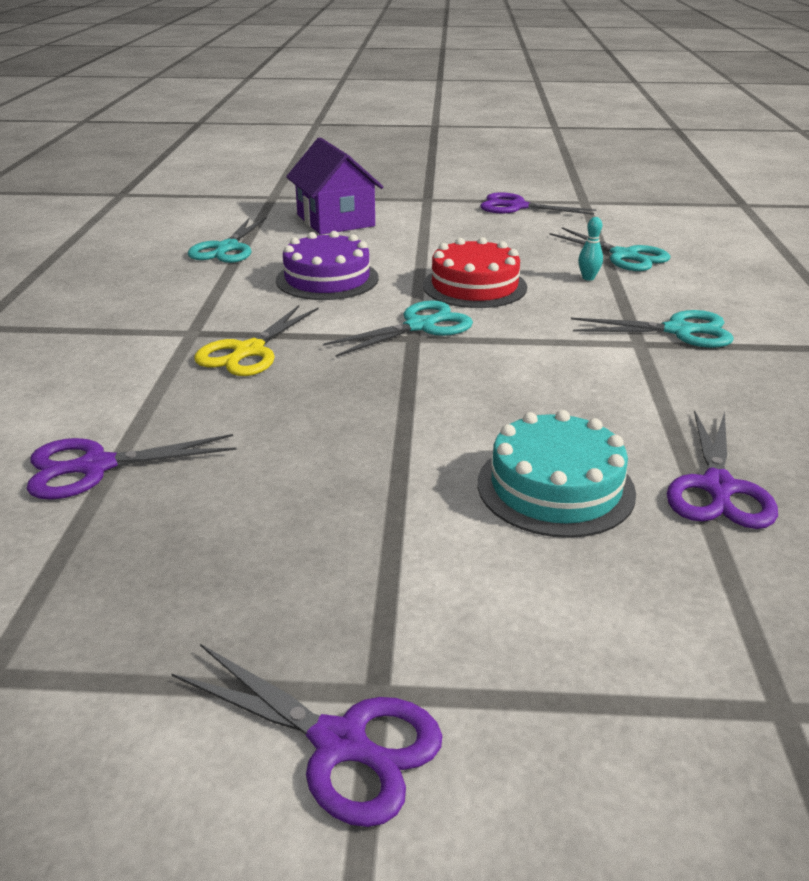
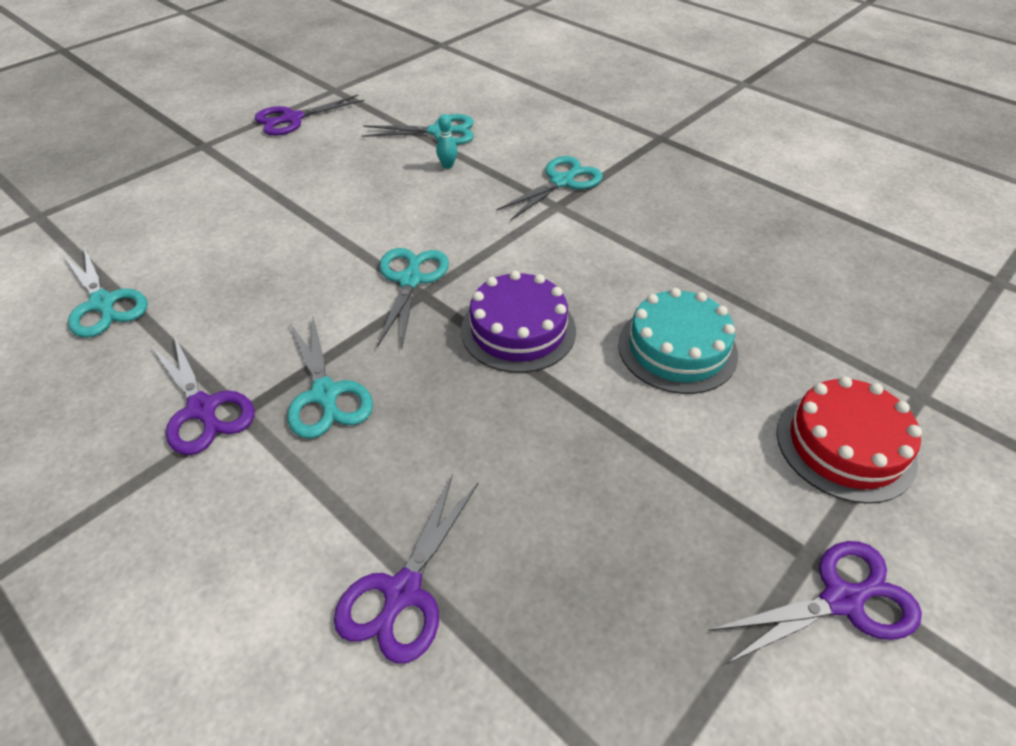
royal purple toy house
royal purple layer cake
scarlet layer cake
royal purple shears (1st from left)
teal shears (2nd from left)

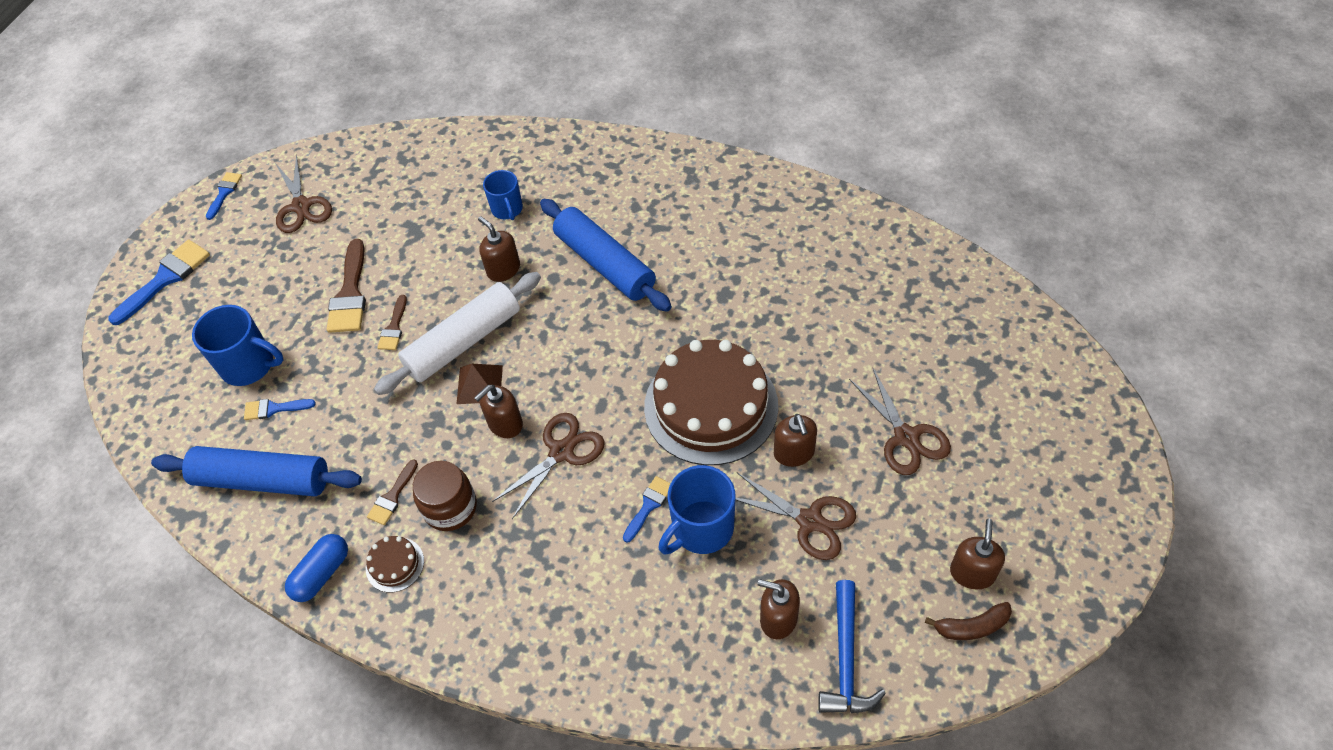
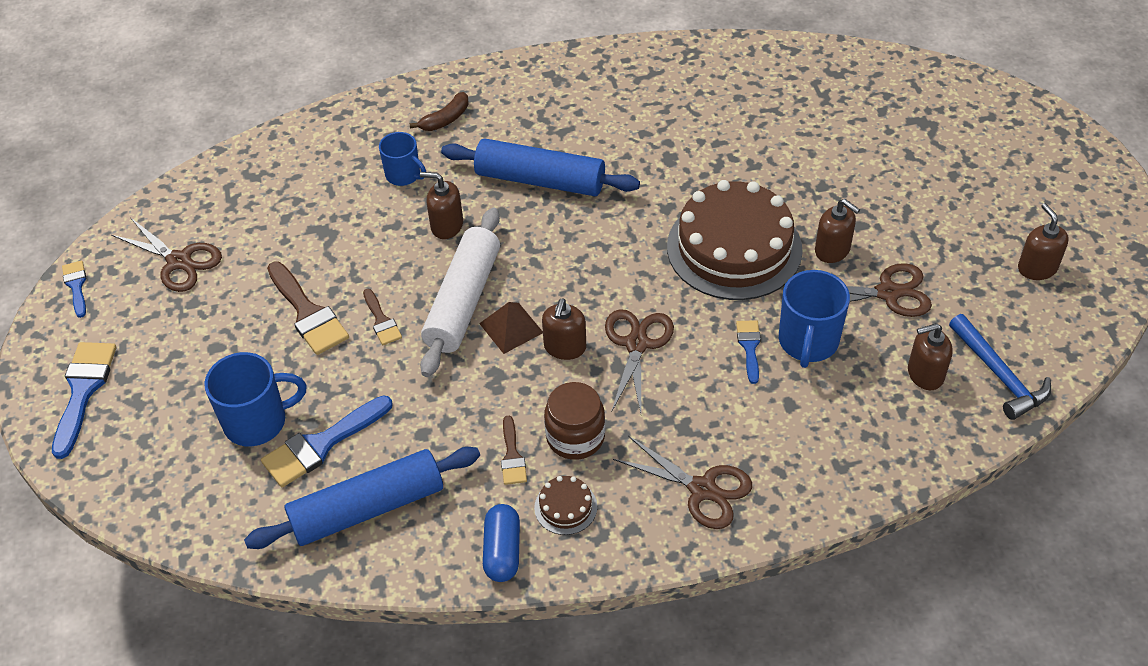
brown shears (3rd from left)
brown toy banana
cobalt paintbrush (3rd from left)

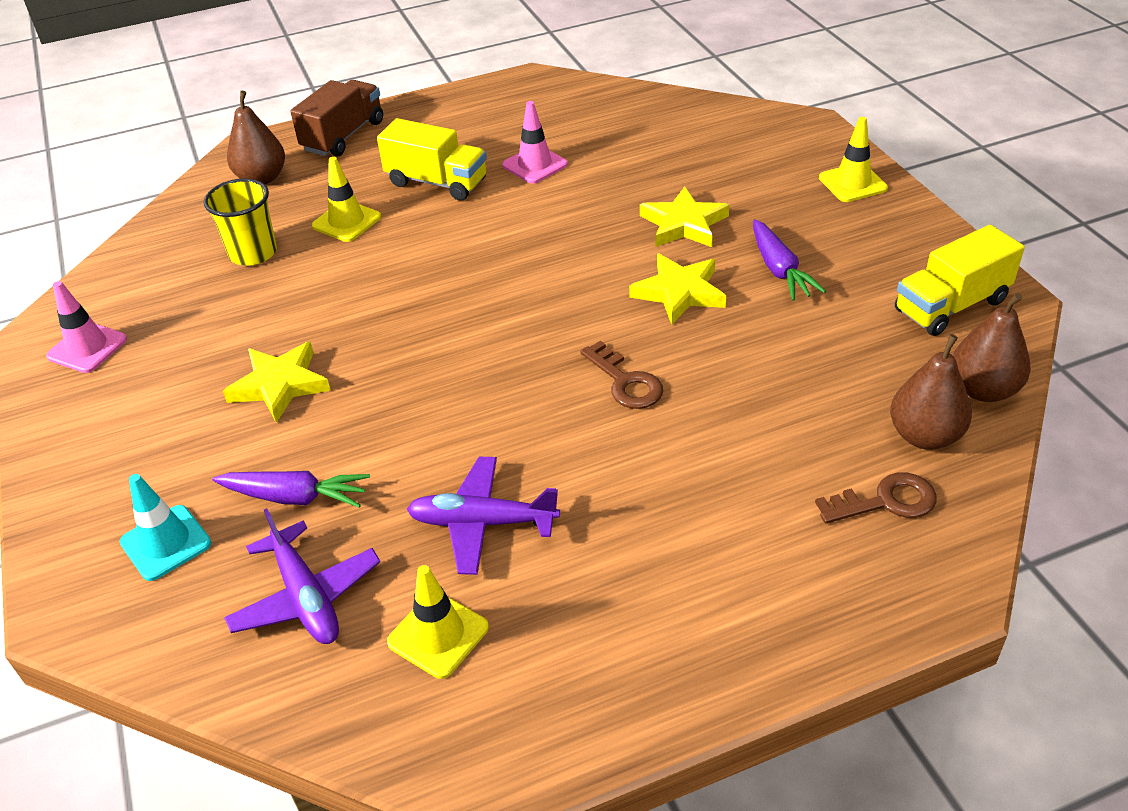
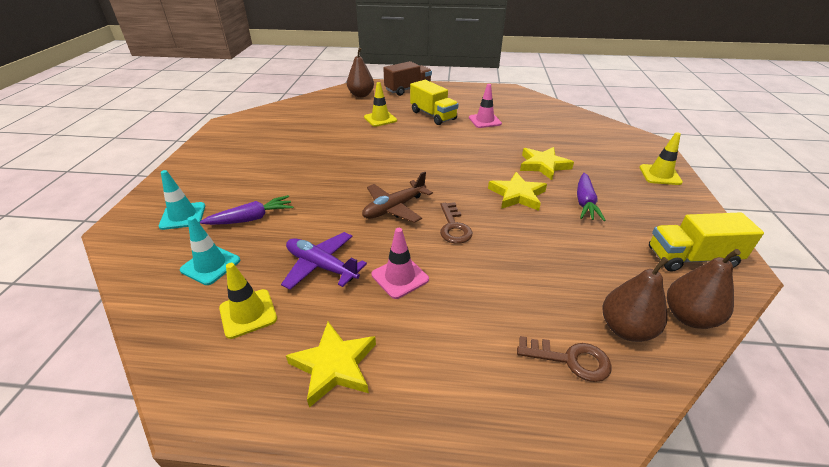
bright yellow tumbler
brown aeroplane
rosy road cone (1st from left)
bright yellow star shape (1st from left)
teal road cone (2nd from left)
royal purple root vegetable (1st from left)

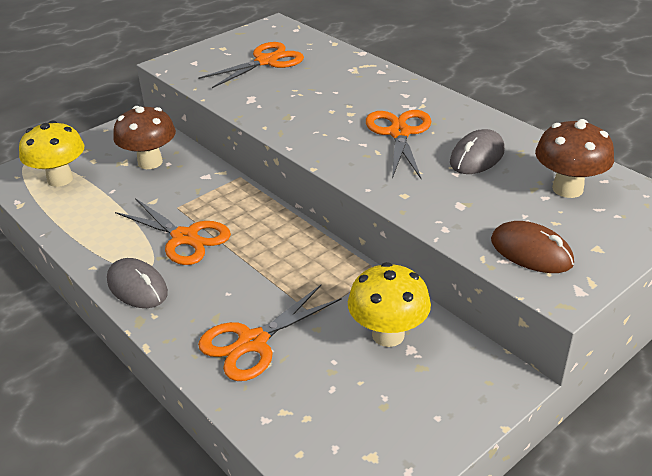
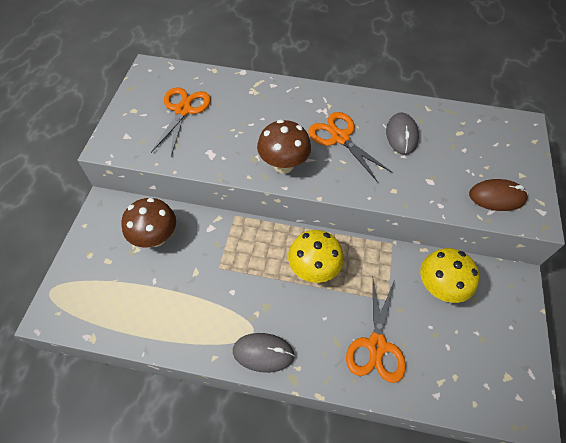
orange-coloured shears (1st from left in the first image)
bright yellow fungus (1st from left)
brown fungus (2nd from left)

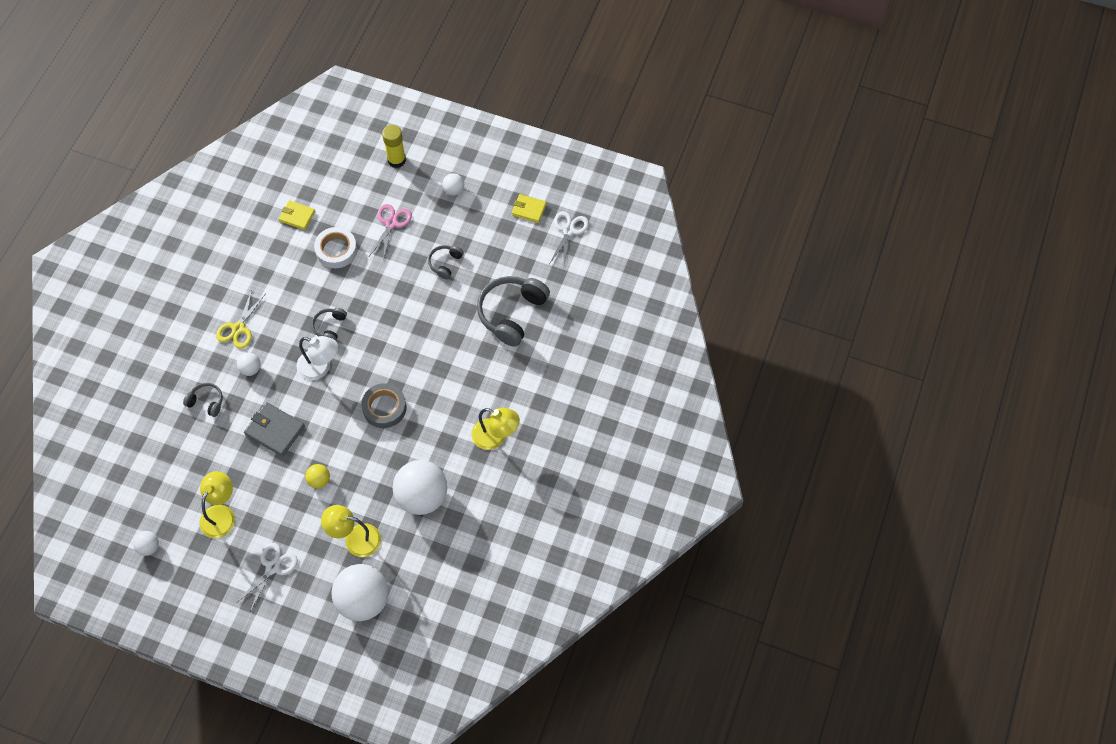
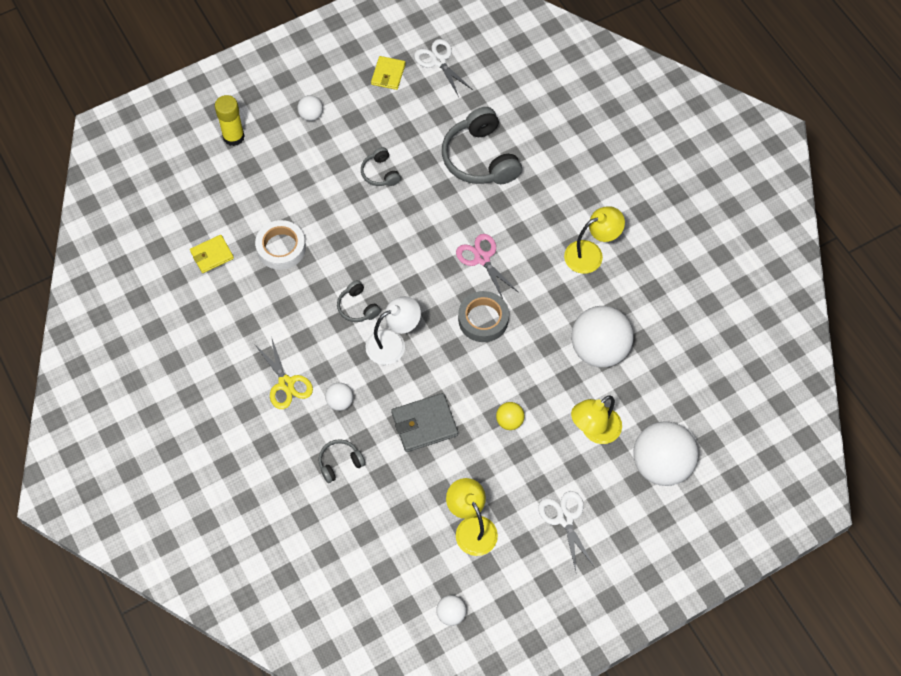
rosy shears
bright yellow wallet (2nd from left)

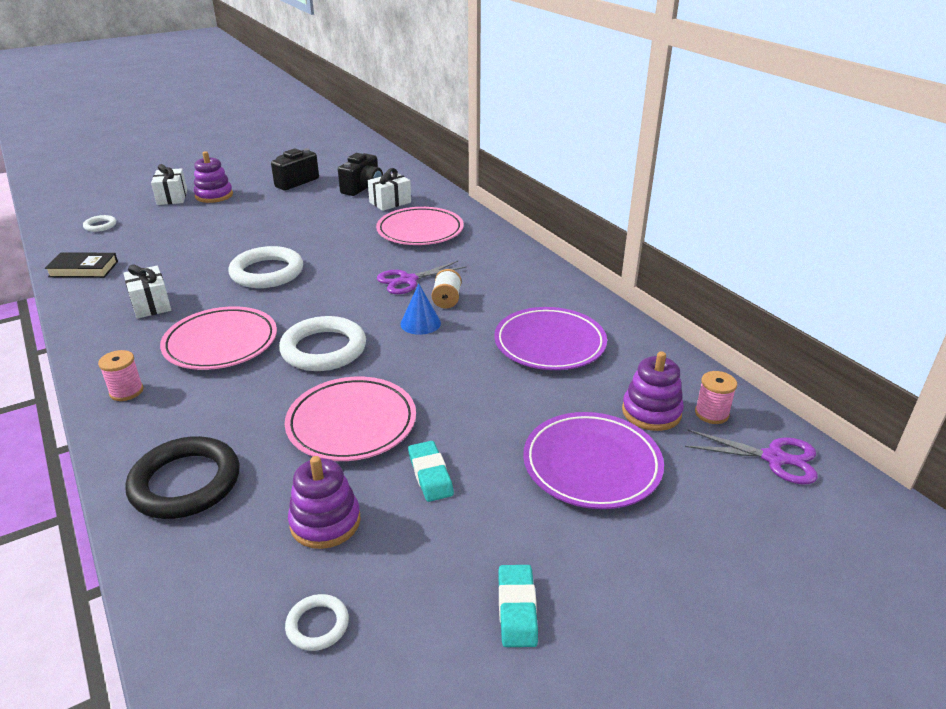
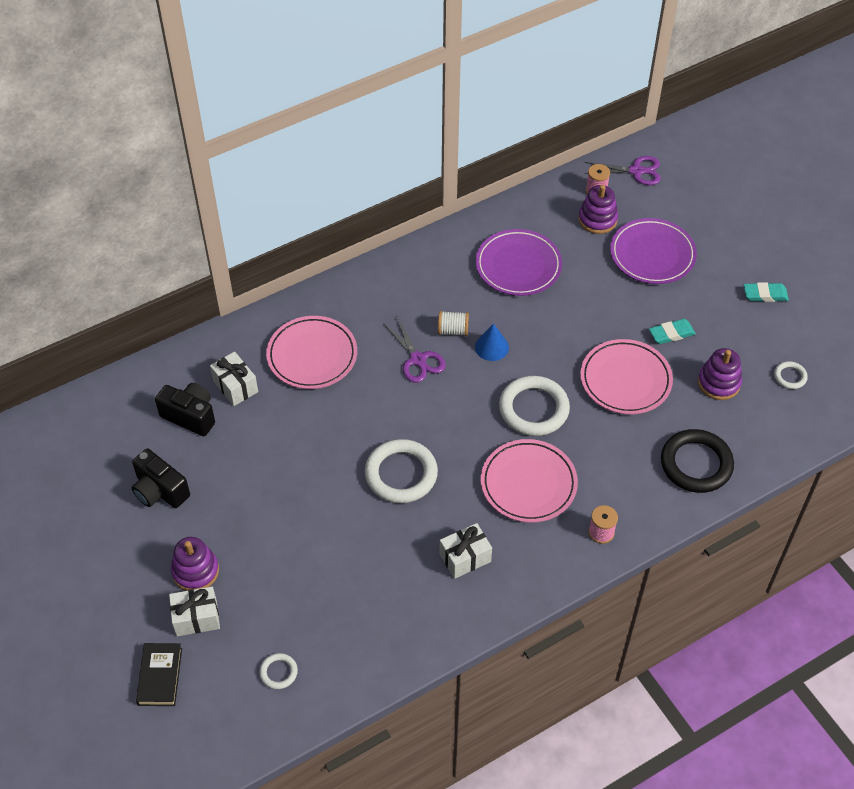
black book
royal purple shears (2nd from left)

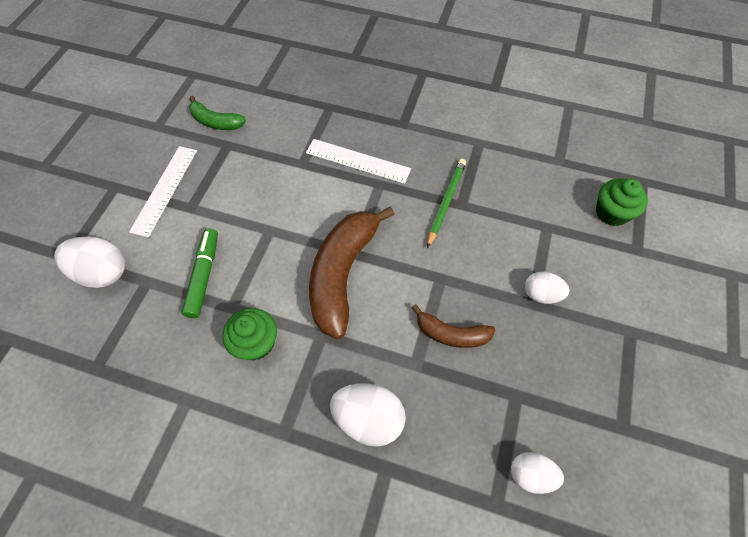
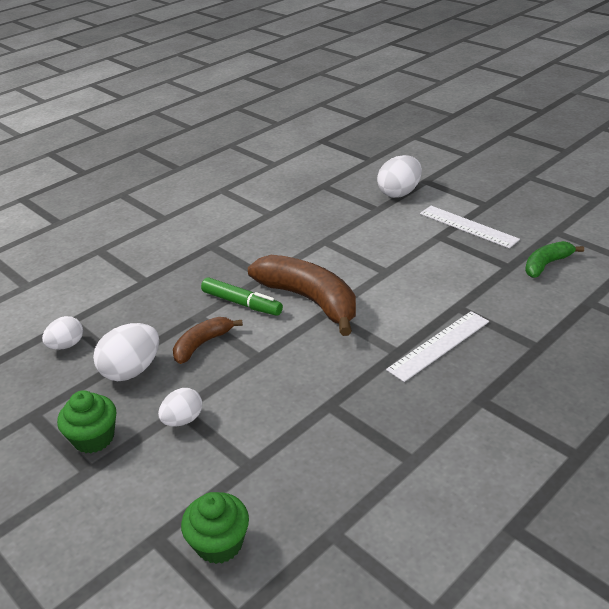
green wooden pencil
green marker
green fairy cake (1st from left)
snow-white egg shape (2nd from left)

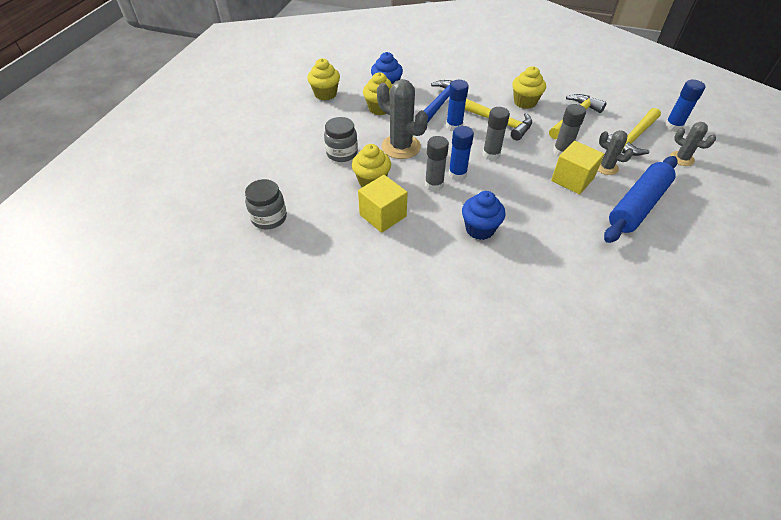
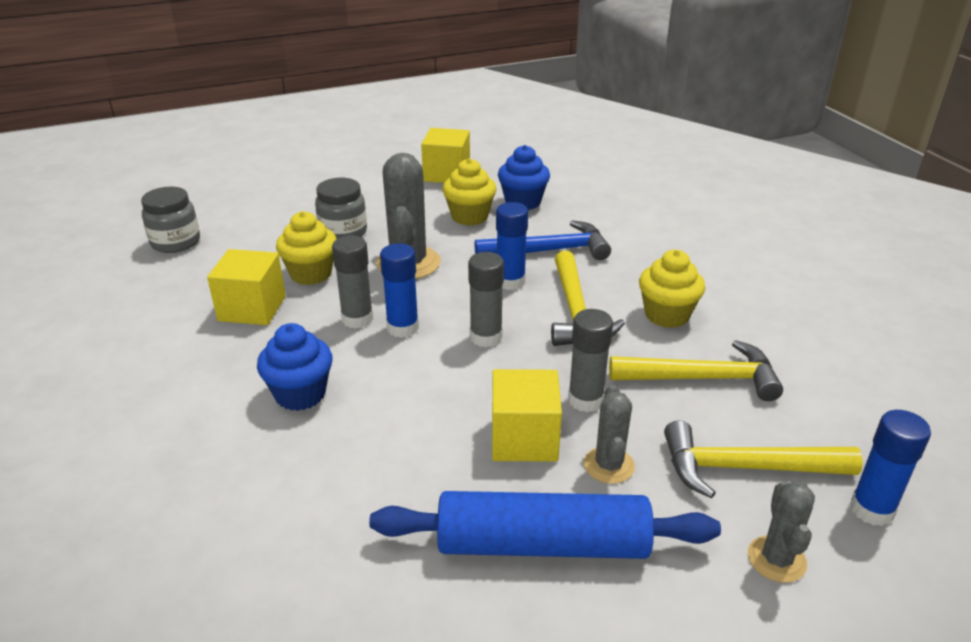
bright yellow cube (2nd from left)

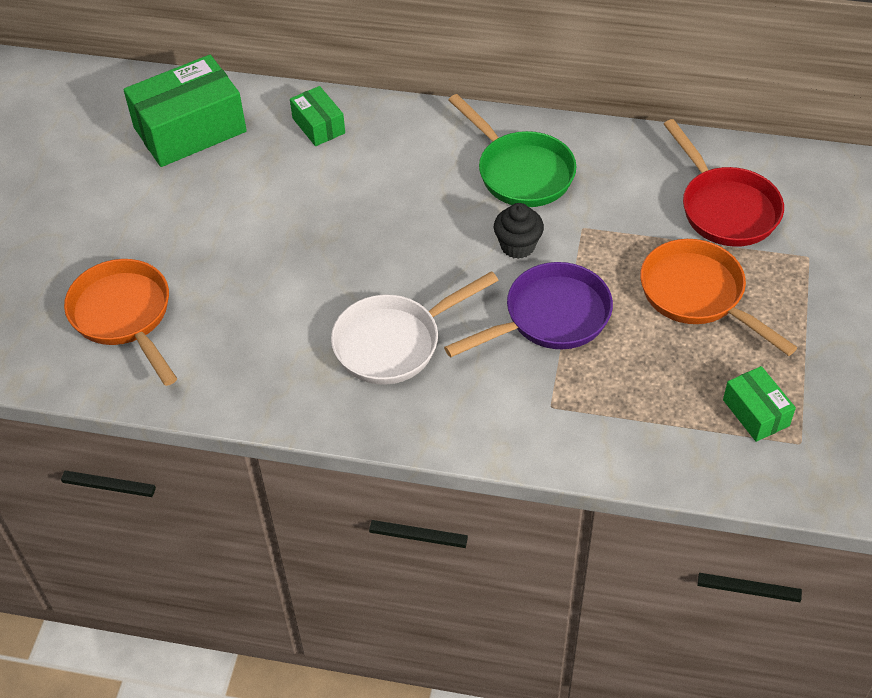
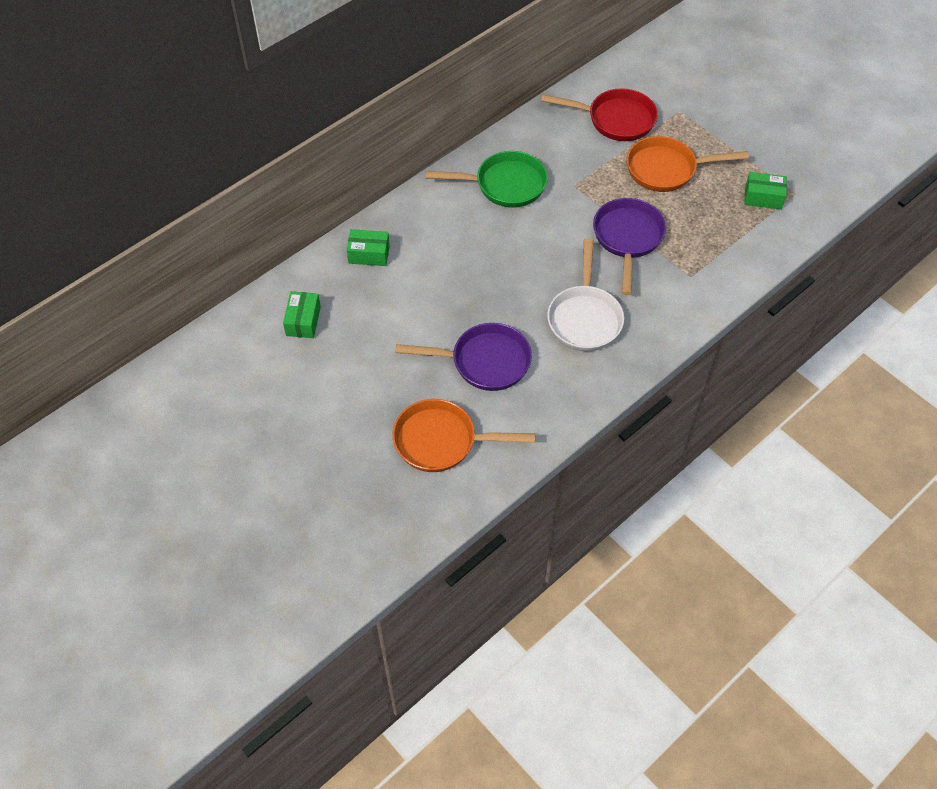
black fairy cake
royal purple skillet (1st from left)
green box (1st from left)

